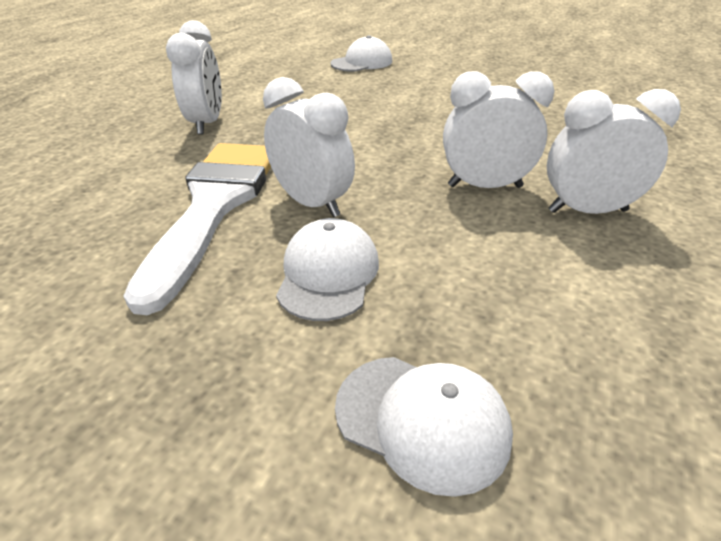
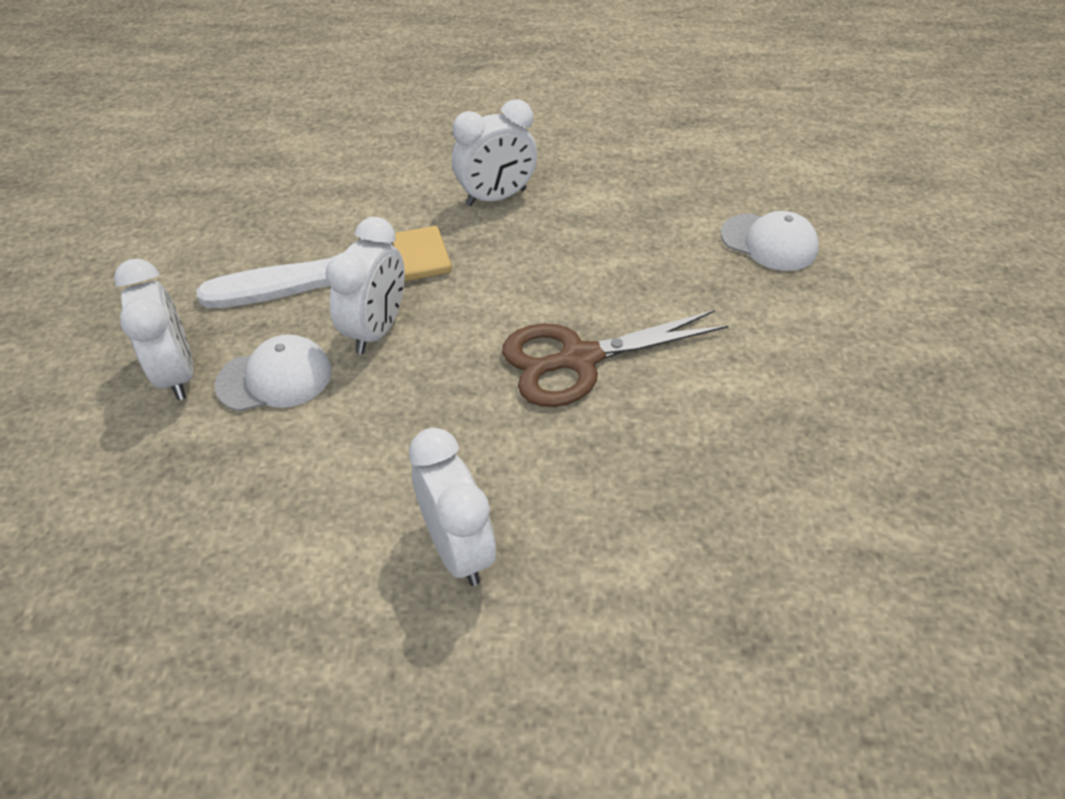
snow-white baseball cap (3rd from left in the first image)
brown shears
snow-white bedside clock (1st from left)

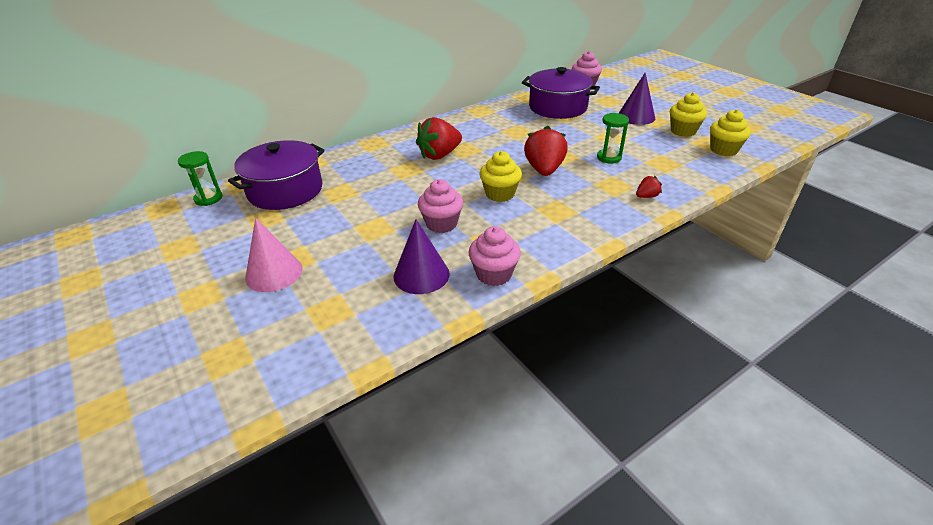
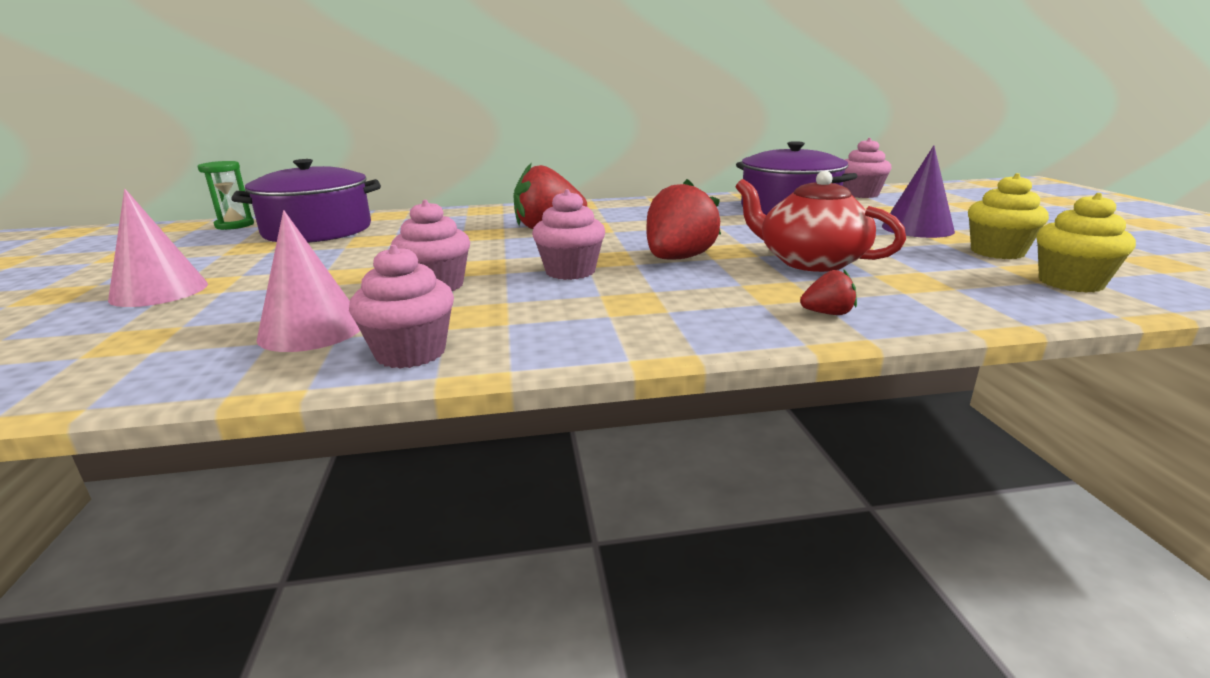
scarlet tea pot
rosy cone shape (2nd from left)
rosy fairy cake (3rd from left)

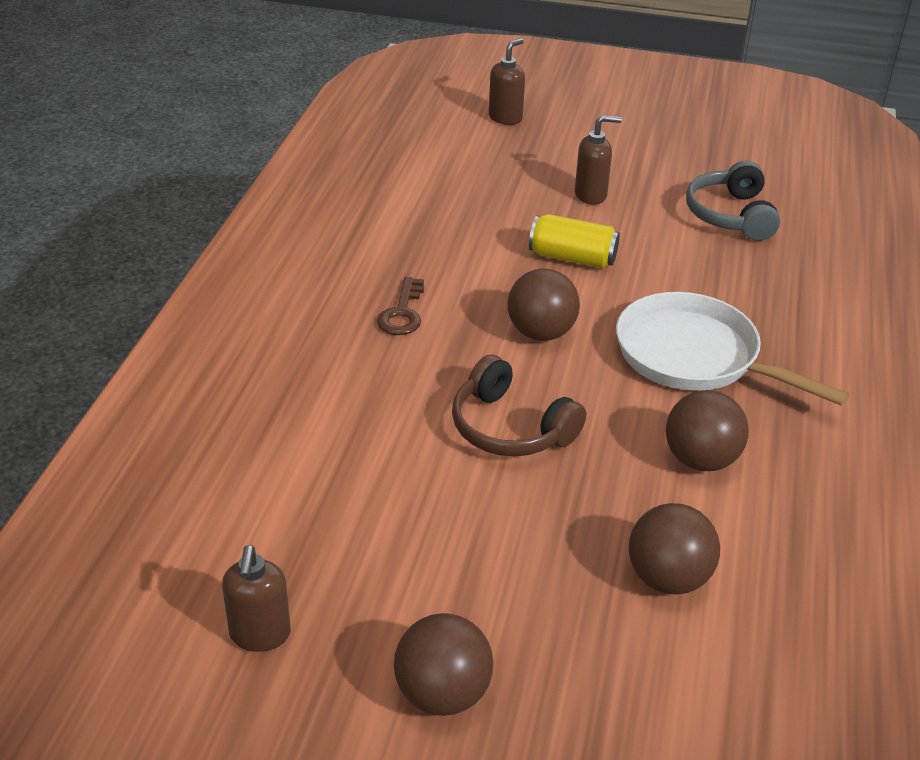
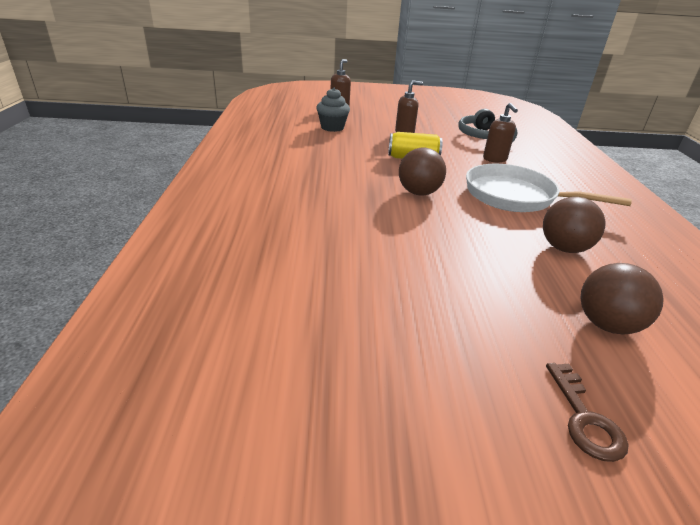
brown play ball (1st from left in the first image)
brown headphones
gray fairy cake
brown pump bottle (3rd from left)
brown key

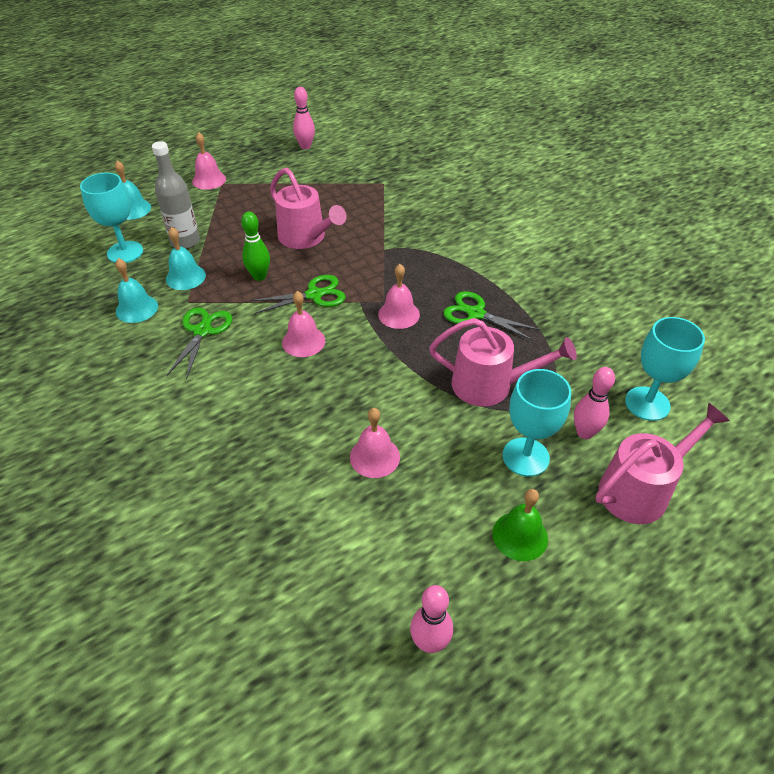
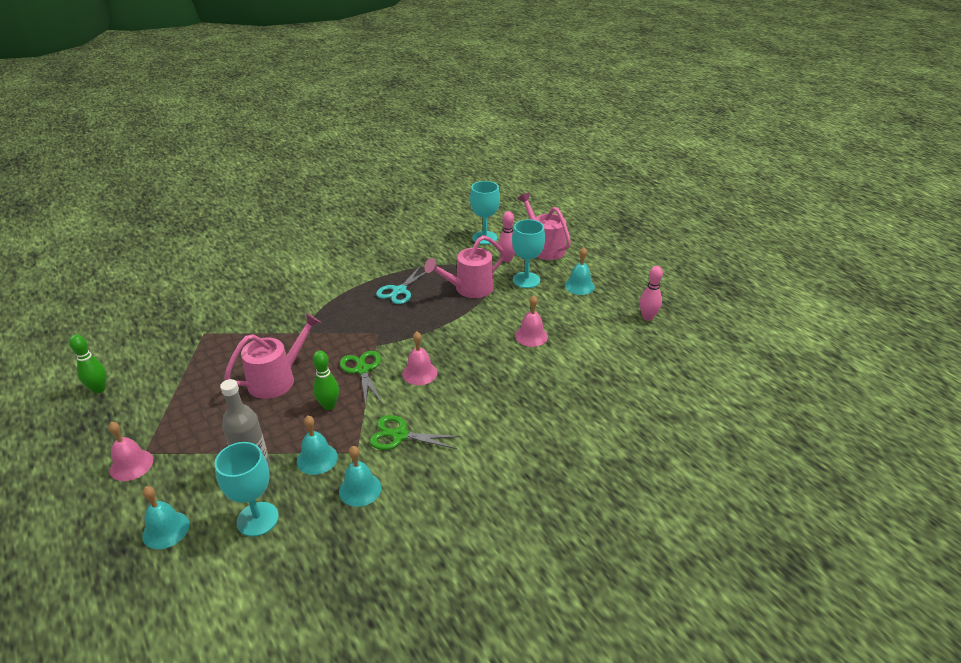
rosy hand bell (4th from left in the first image)
green bowling pin (1st from left)
teal shears
teal hand bell (4th from left)
rosy sprinkling can (2nd from left)

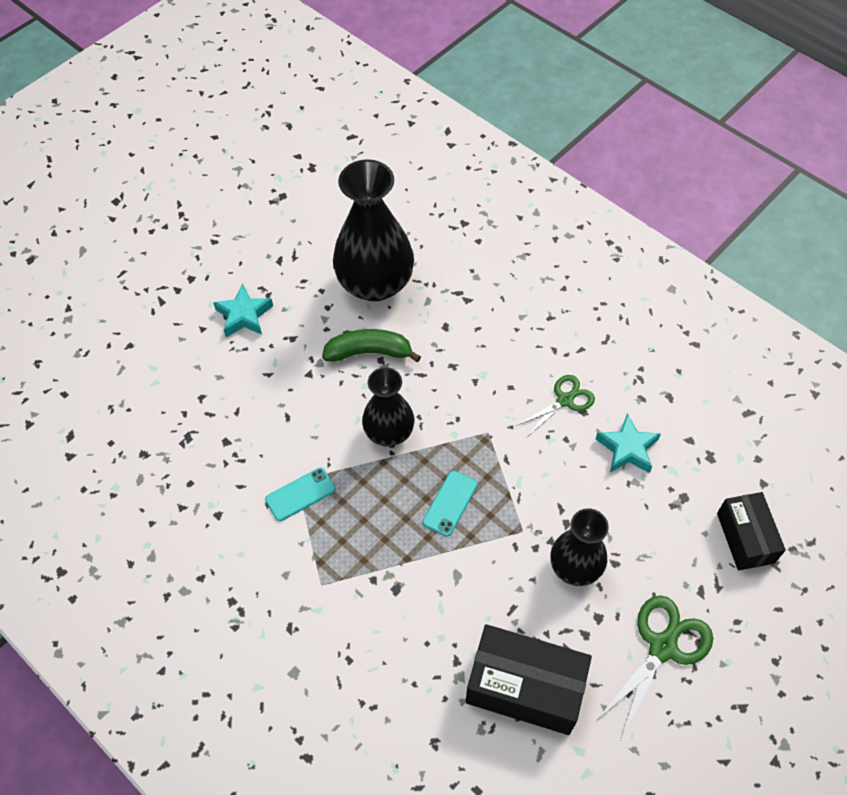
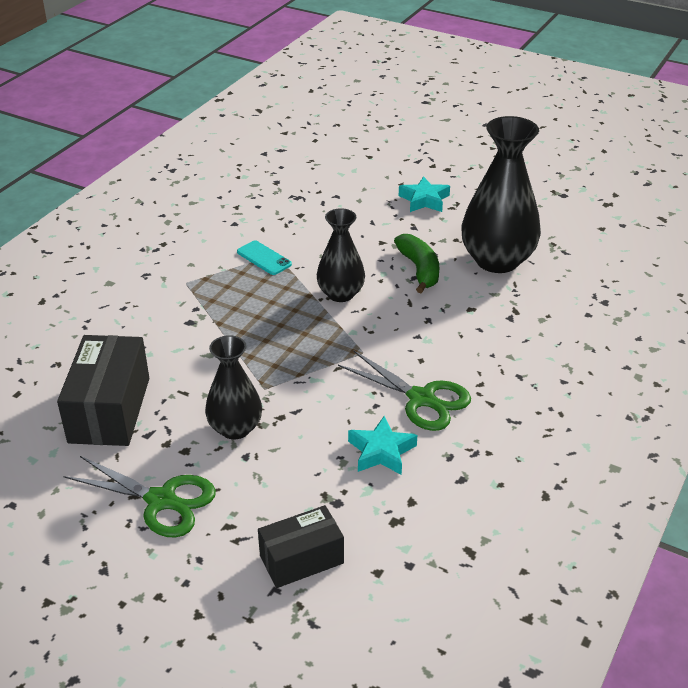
teal mobile phone (2nd from left in the first image)
green shears (2nd from left)

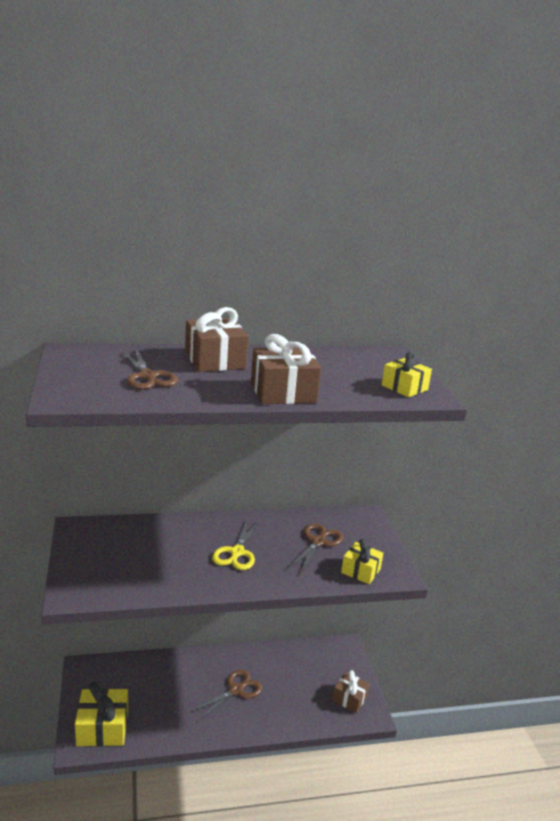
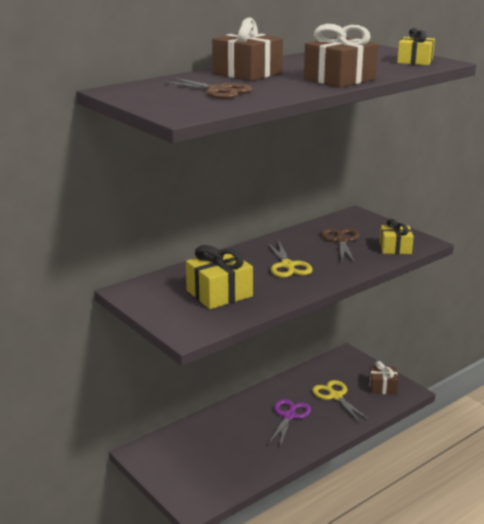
bright yellow shears (2nd from left)
bright yellow gift (1st from left)
royal purple shears

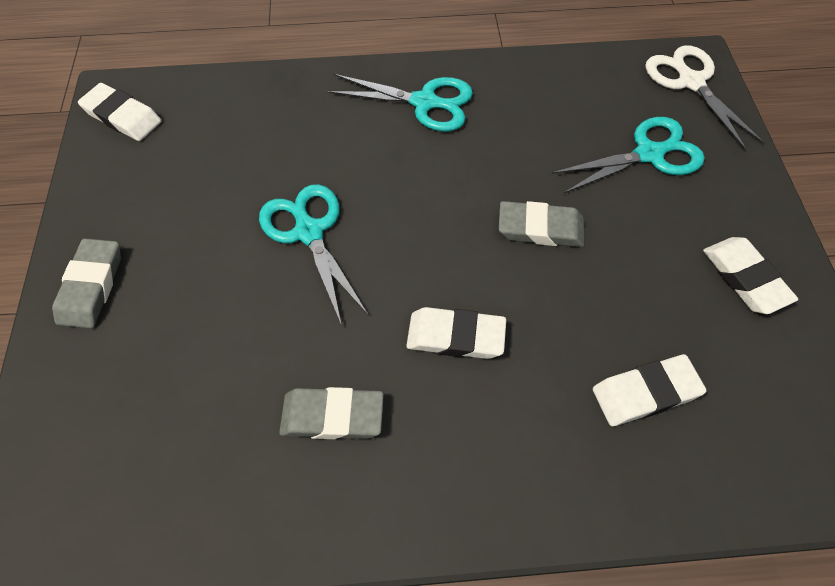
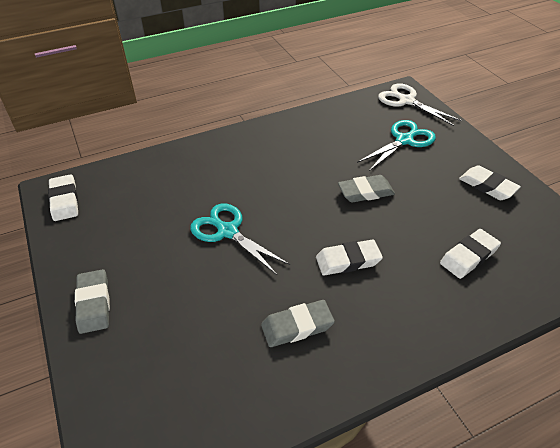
teal shears (2nd from left in the first image)
snow-white eraser (1st from left)

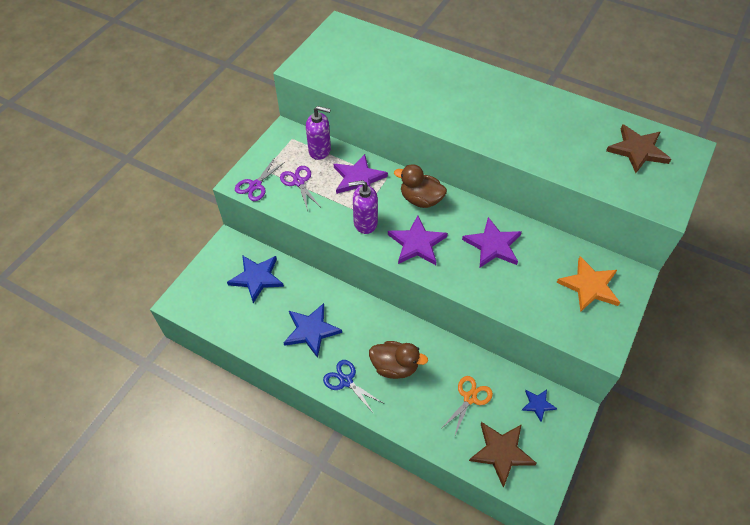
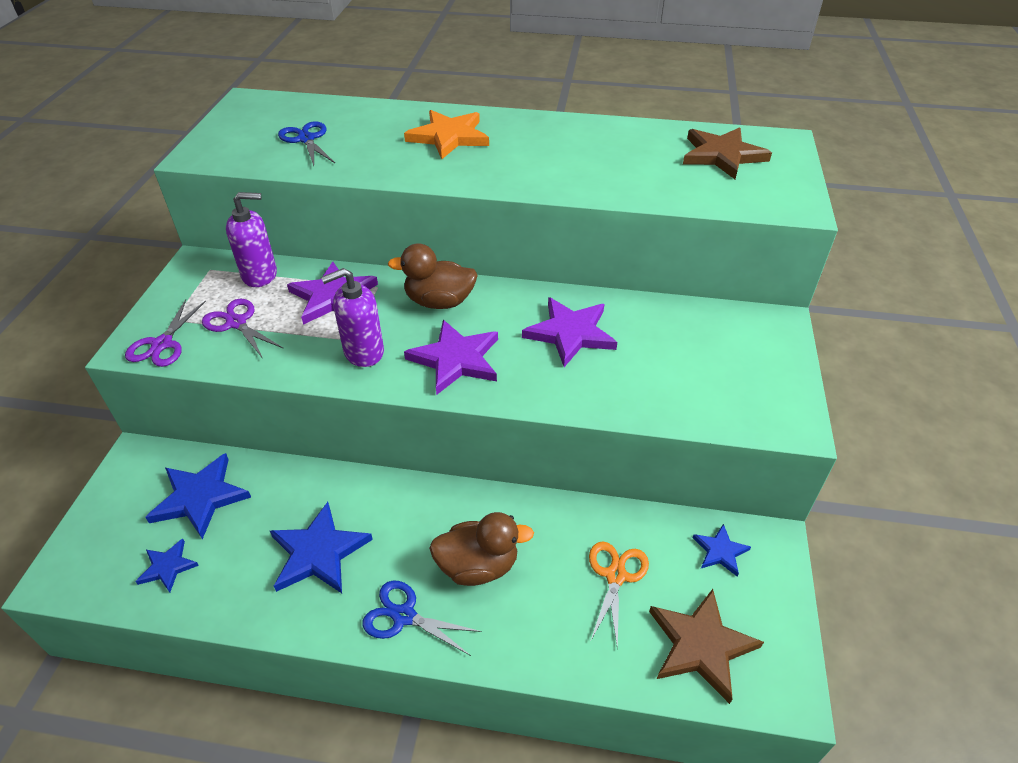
cobalt star shape (1st from left)
cobalt shears (1st from left)
orange-coloured star shape

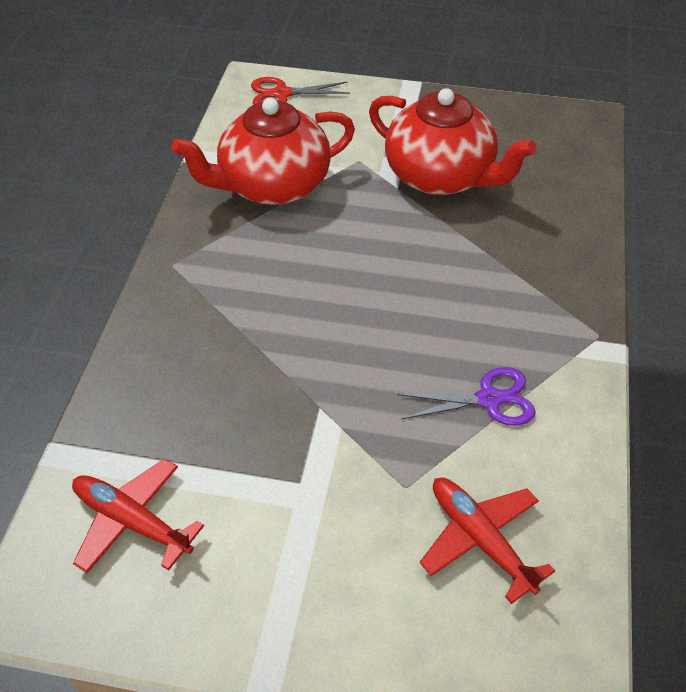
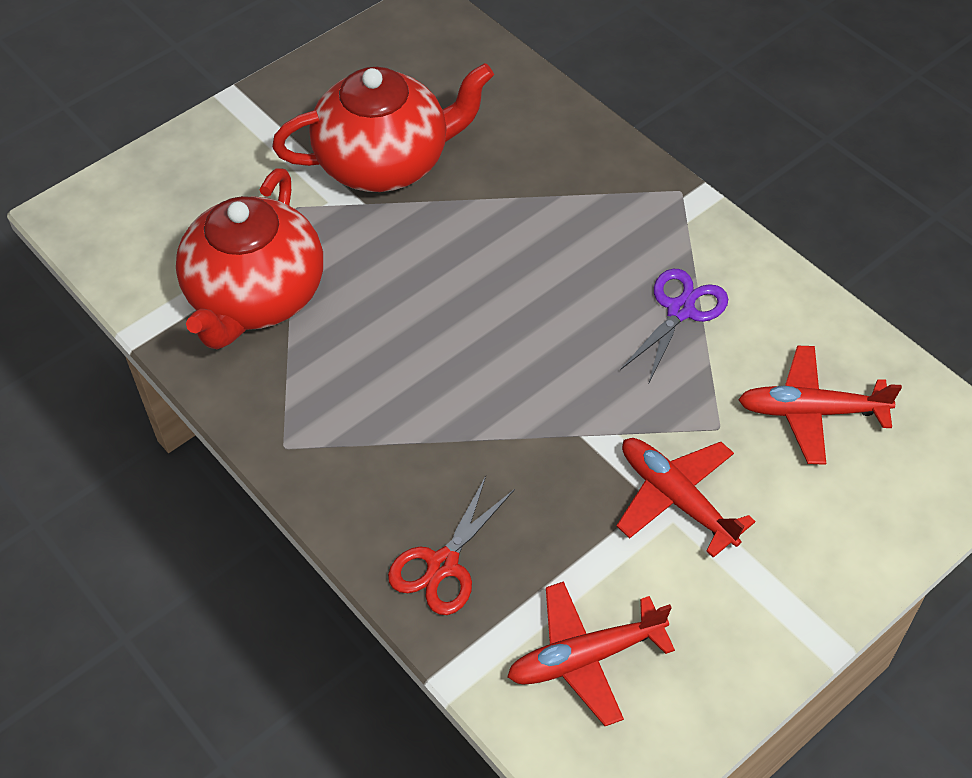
scarlet aeroplane (2nd from left)
scarlet shears

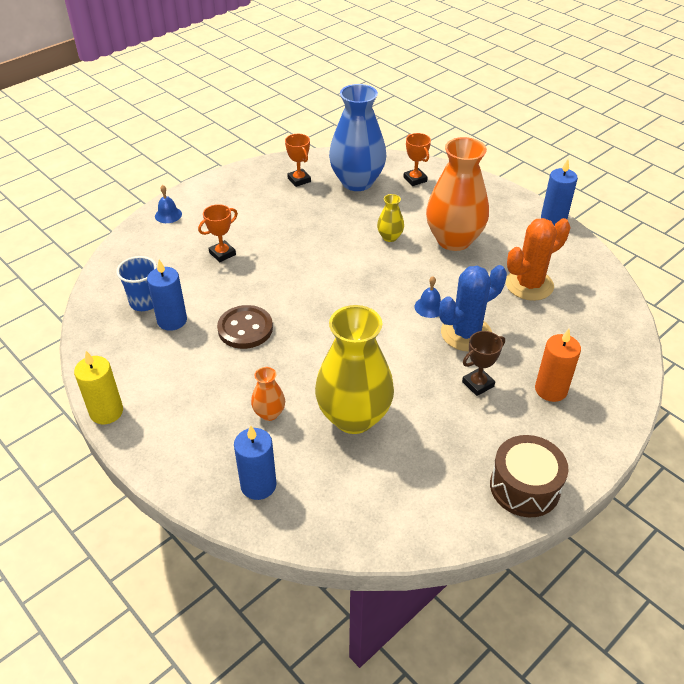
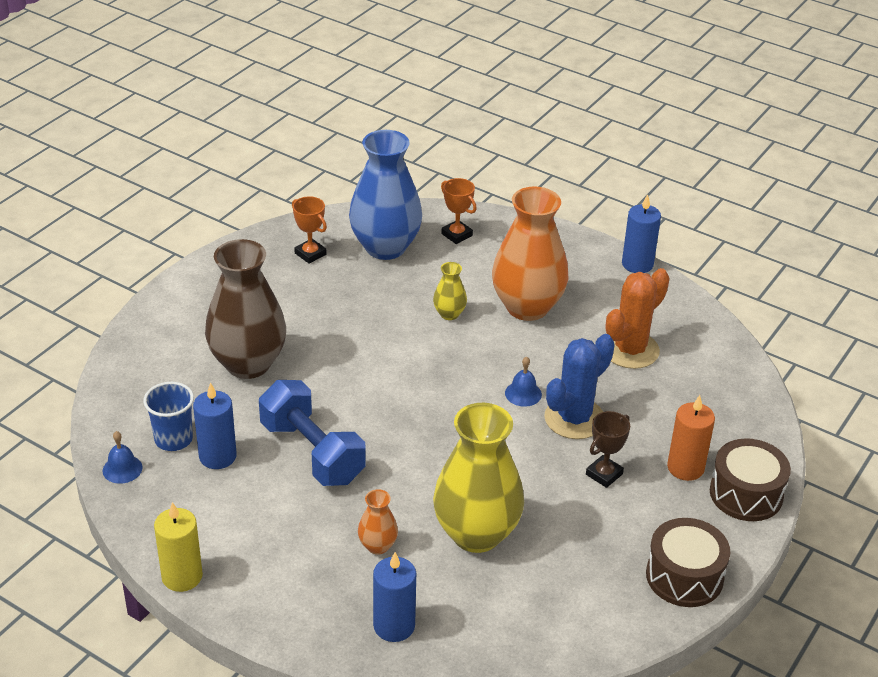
brown drum (2nd from left)
cobalt hand bell (1st from left)
brown vase
cobalt hand weight

